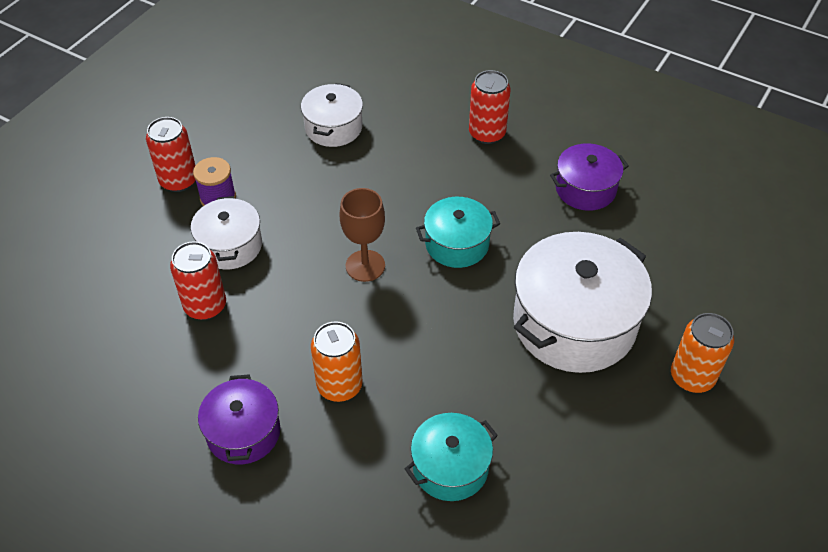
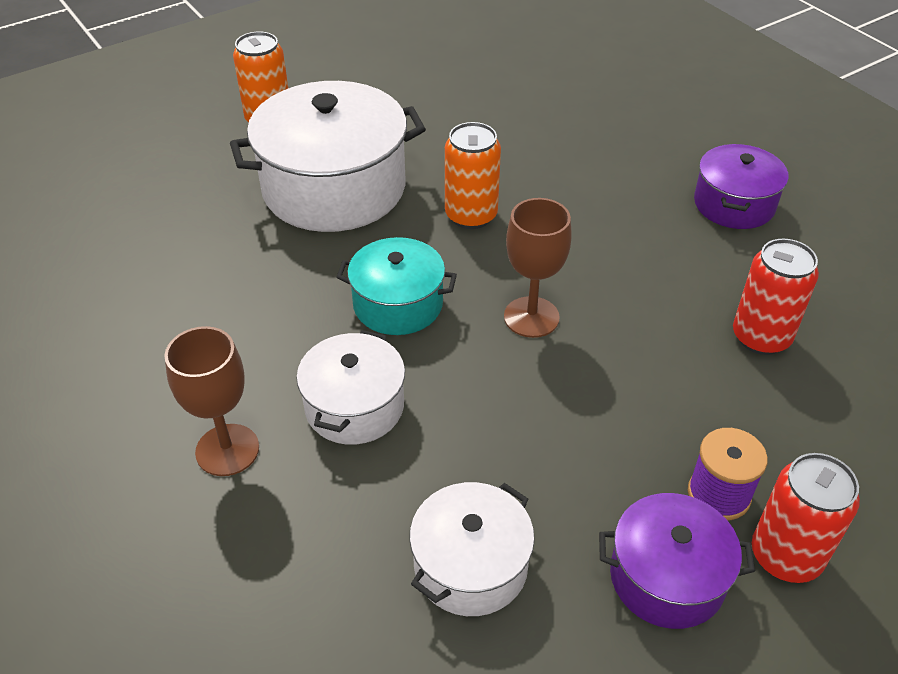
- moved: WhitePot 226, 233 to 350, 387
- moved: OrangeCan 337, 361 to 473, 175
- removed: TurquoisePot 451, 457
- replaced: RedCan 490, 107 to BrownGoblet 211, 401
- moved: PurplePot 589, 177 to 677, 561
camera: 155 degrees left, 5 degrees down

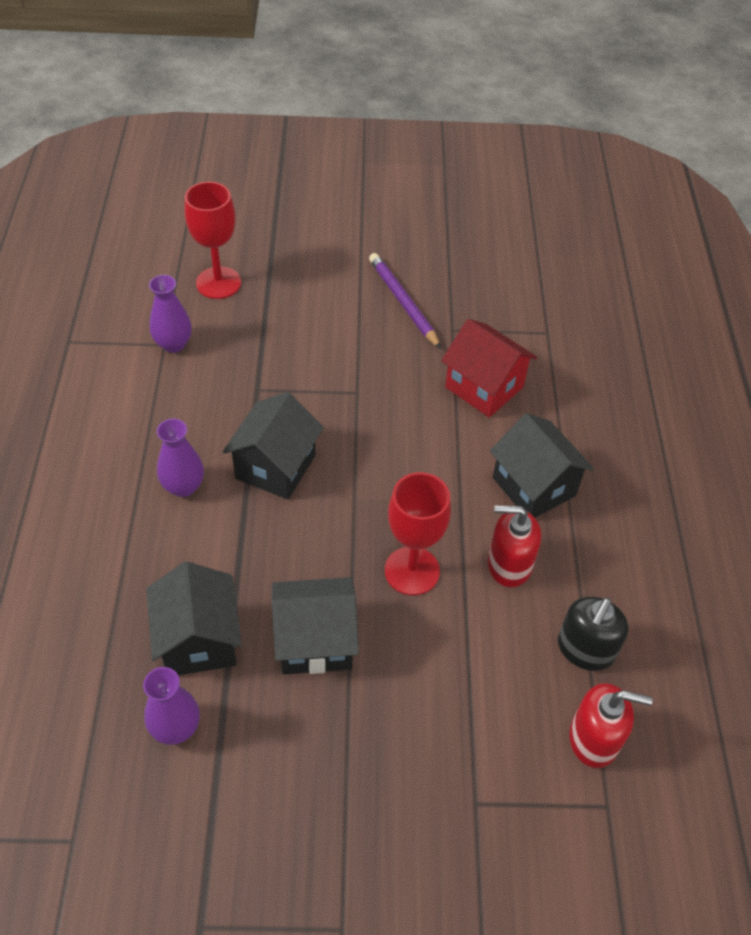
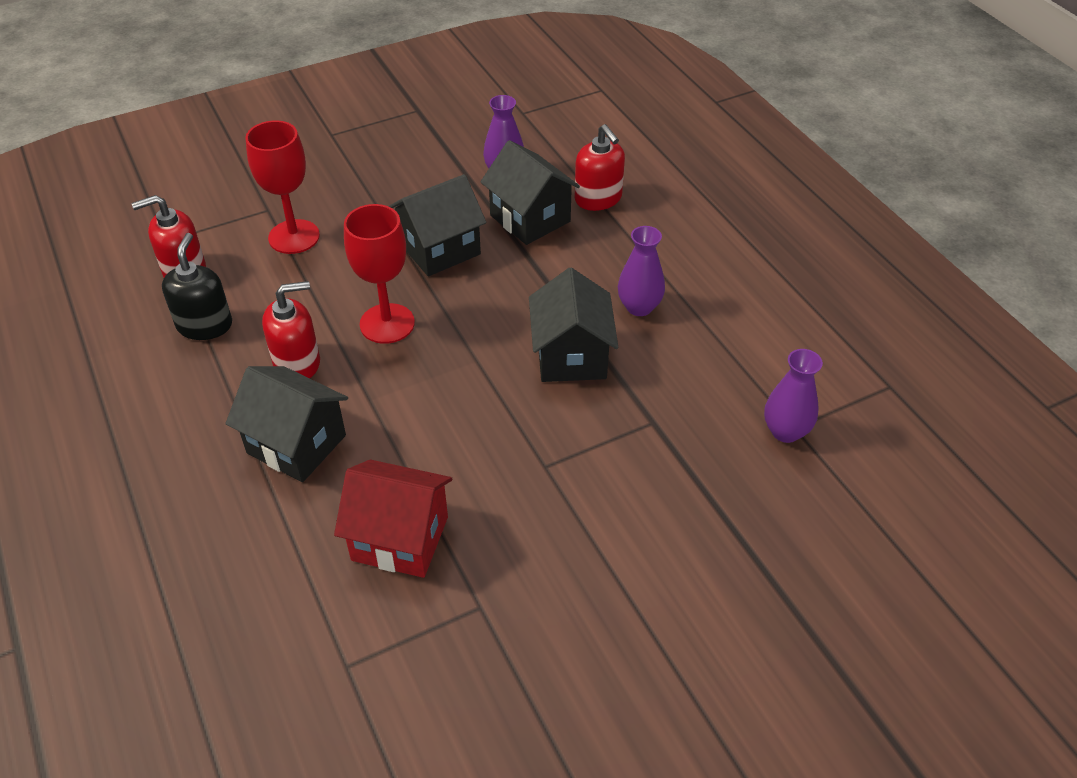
- moved: RedGoblet 213, 240 to 282, 187
- removed: PurplePencil 405, 301
- added: RedSoapDispenser 600, 167
camera: 155 degrees right, 5 degrees down

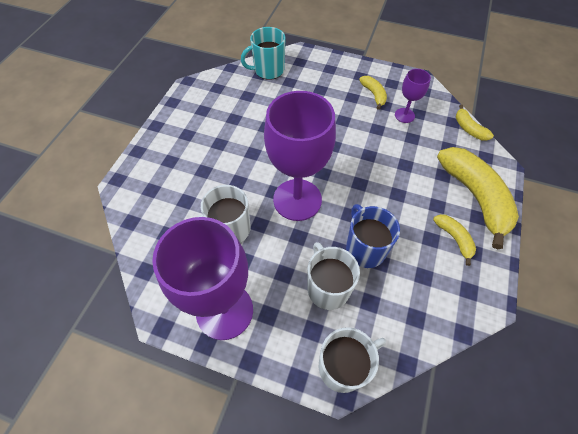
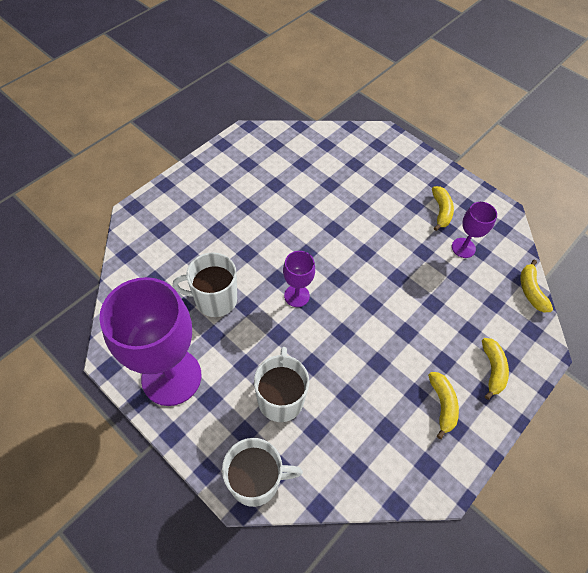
- removed: TurquoiseMug 263, 53
- resized: PurpleGoblet 300, 156 = 299, 279 x0.47
- removed: BlueMug 373, 236
- resized: YellowBanana 478, 198 = 495, 369 x0.47
camera: 20 degrees right, 0 degrees up

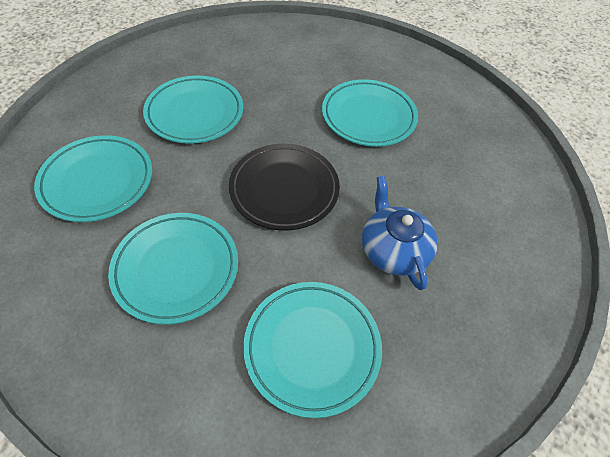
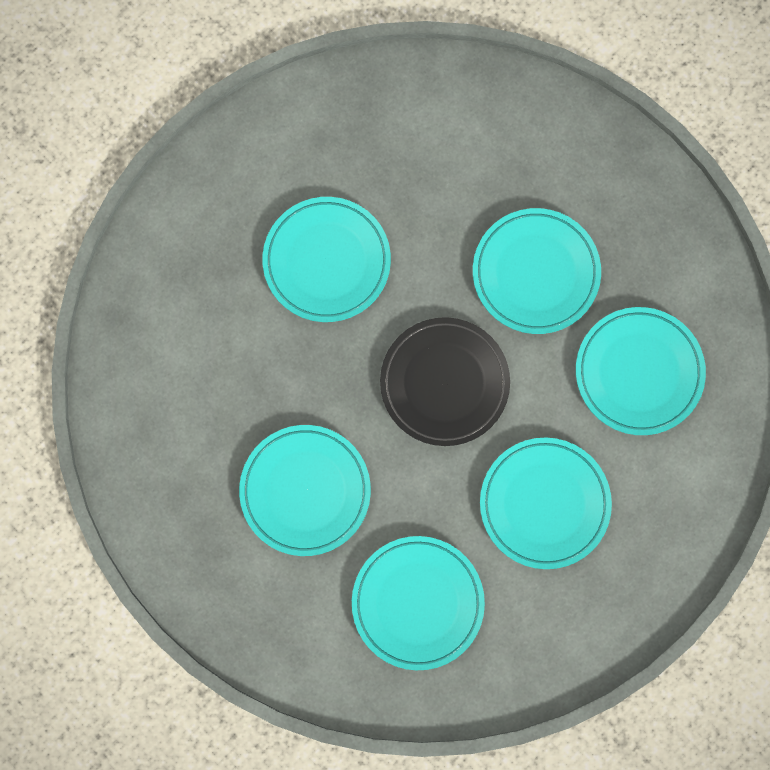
- replaced: BlueTeapot 400, 233 to TurquoisePlate 537, 271
camera: 80 degrees left, 25 degrees up

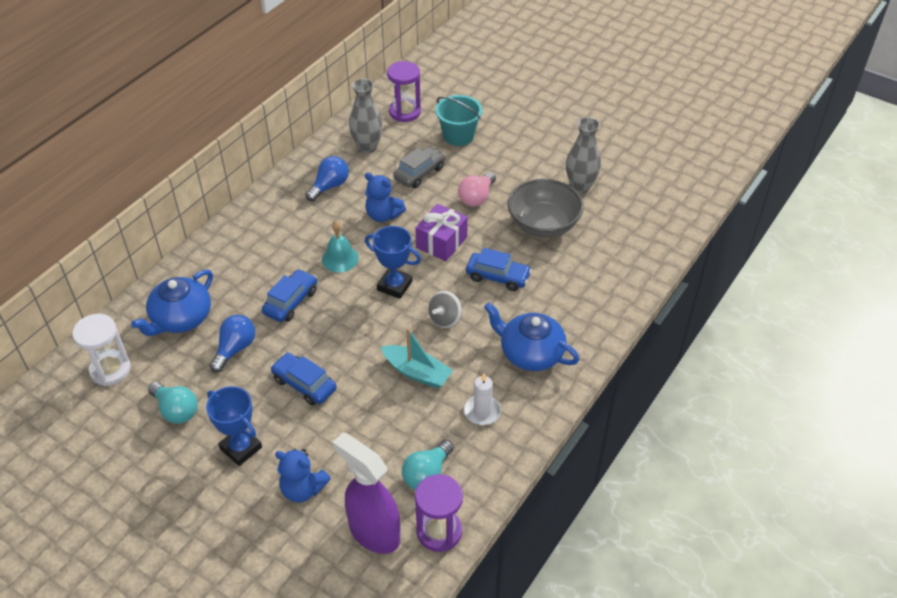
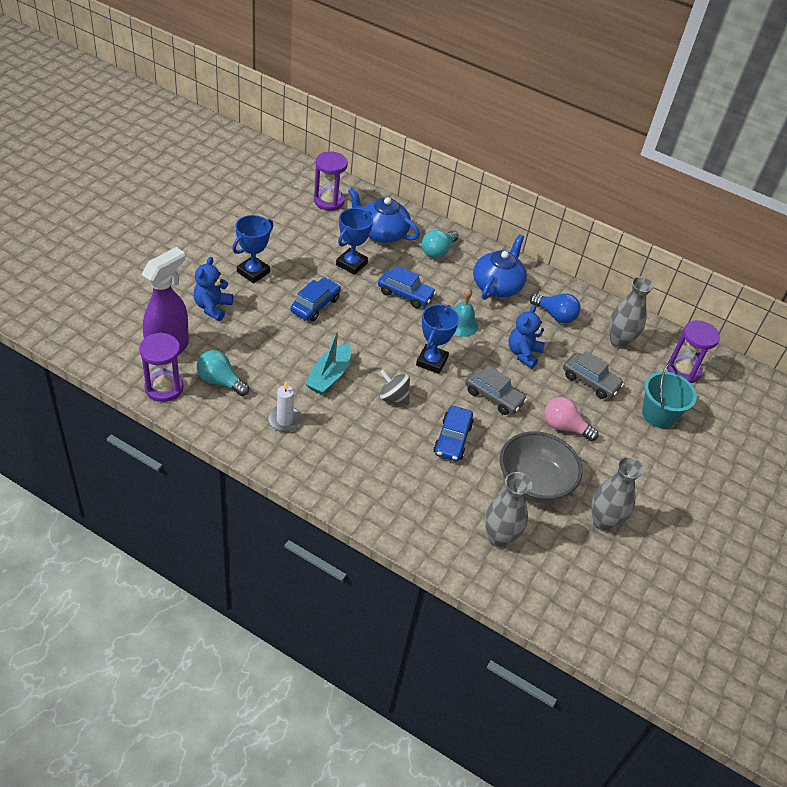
- recoloured: WhiteHourglass 101, 350 to PurpleHourglass 331, 181
- moved: TurquoiseLightBulb 173, 403 to 440, 244
- replaced: BlueLightBulb 232, 344 to BlueTrophy 354, 241
- replaced: PurpleGift 441, 232 to GreyCar 496, 390
- moved: BlueTeapot 532, 336 to 500, 267
- added: GreyVase 508, 510
camera: 80 degrees right, 0 degrees up

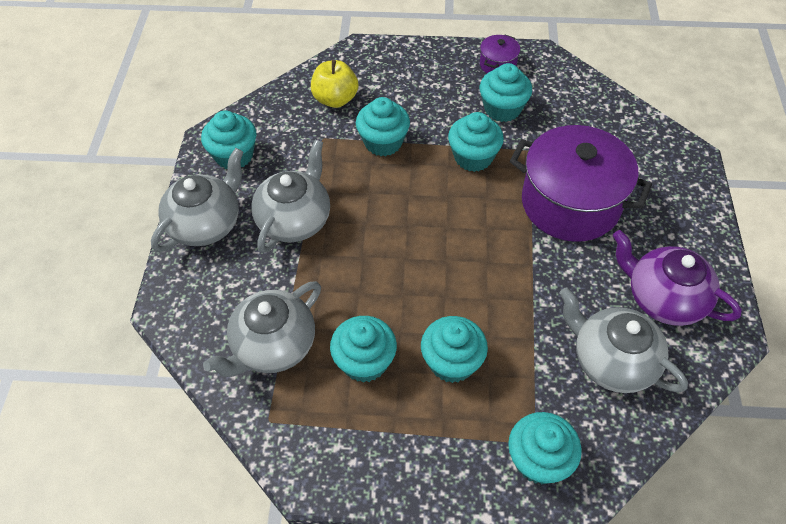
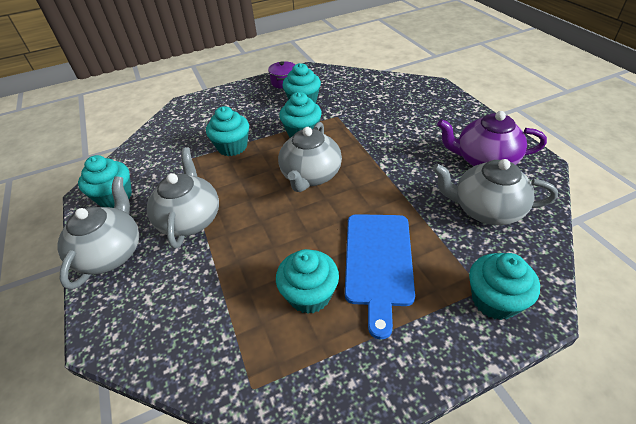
- moved: GreyTeapot 262, 329 to 310, 157
- removed: YellowApple 334, 84
- replaced: TurquoiseCupcake 454, 349 to BlueCuttingBoard 380, 276
- removed: PurplePot 581, 183
camera: 25 degrees left, 10 degrees down

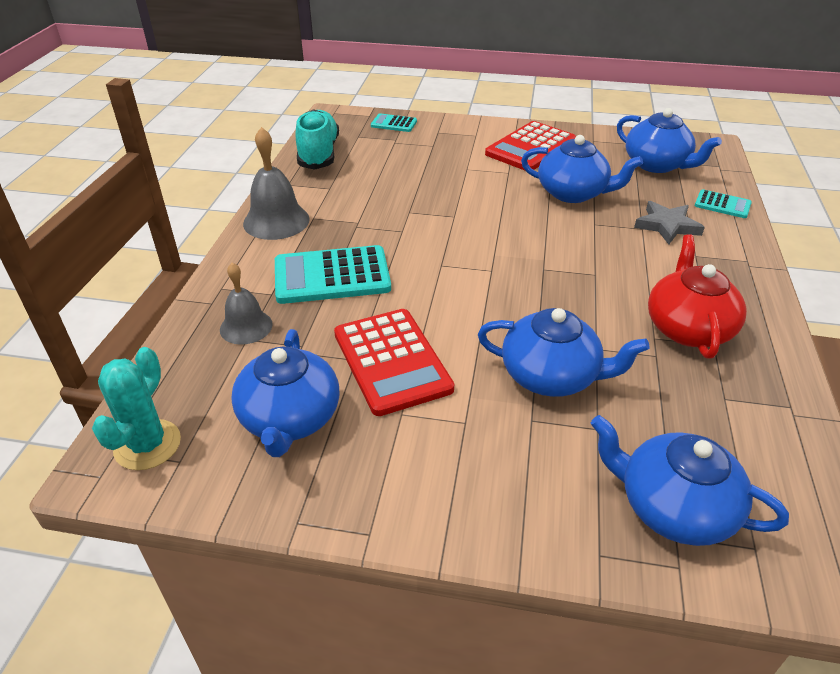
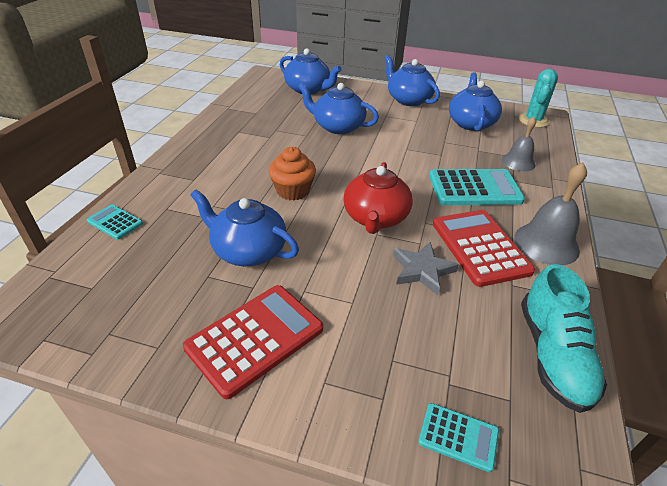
- moved: RedCalculator 394, 362 to 484, 248
- moved: BlueTeapot 669, 140 to 412, 80
- moved: GreyStar 669, 222 to 426, 268
- moved: RedTeapot 697, 296 to 378, 198
- added: OrangeCupcake 292, 173
camera: 175 degrees left, 0 degrees up

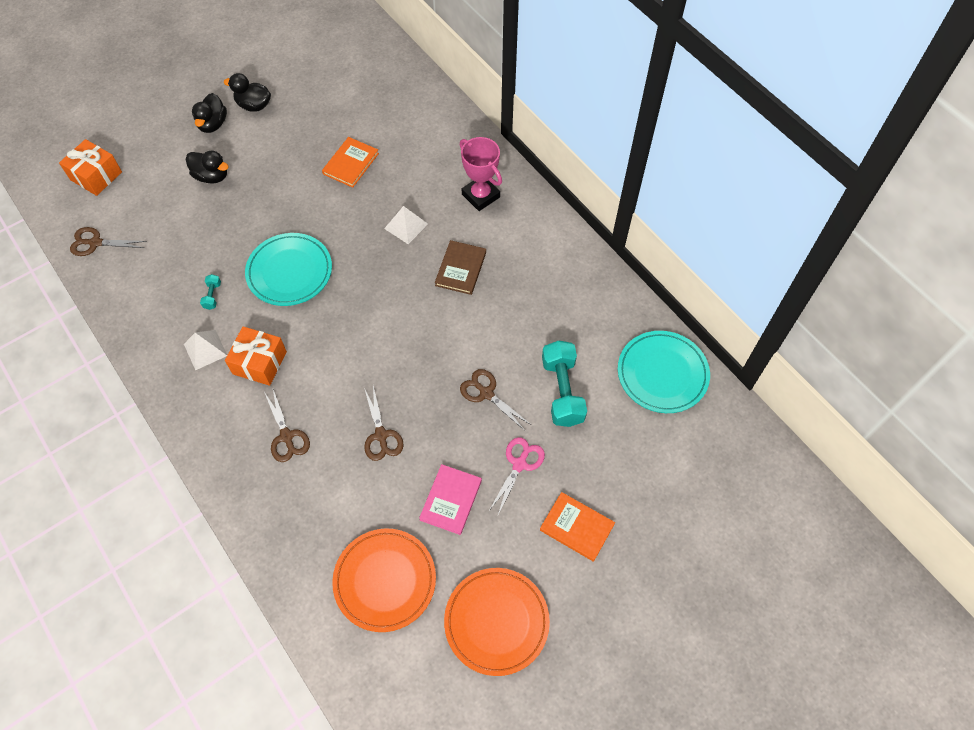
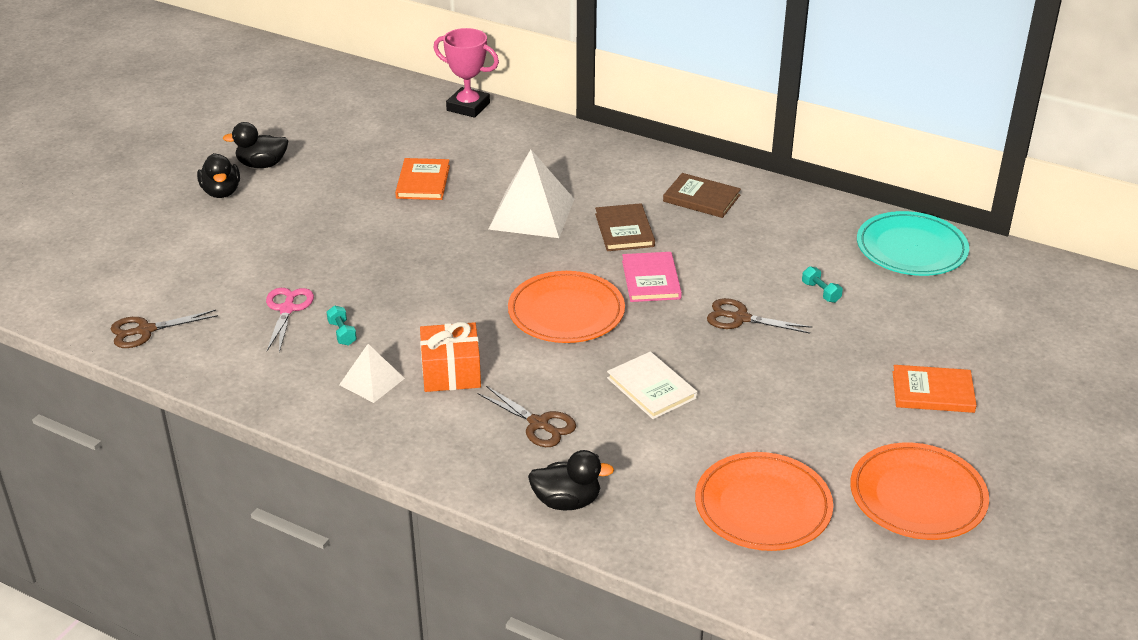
- removed: OrangeGift 90, 167
- moved: BlackDuck 207, 167 to 571, 480
- removed: TurquoisePlate 288, 269
- replaced: BrownScissors 384, 423 to WhiteBook 652, 385
- resized: WhitePyramid 406, 225 = 531, 193 x1.79
- moved: PinkBook 450, 499 to 652, 277
- moved: PinkTrophy 481, 174 to 466, 73
- moved: PinkScissors 517, 476 to 290, 320
- resized: TurquoiseDumbbell 564, 384 = 822, 284 x0.44
- added: OrangePlate 566, 307
- added: BrownBook 702, 195
camera: 25 degrees left, 25 degrees down

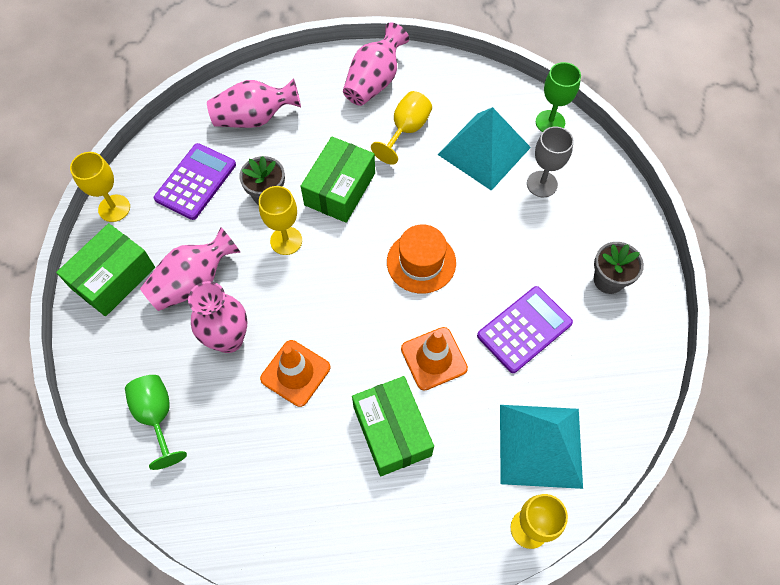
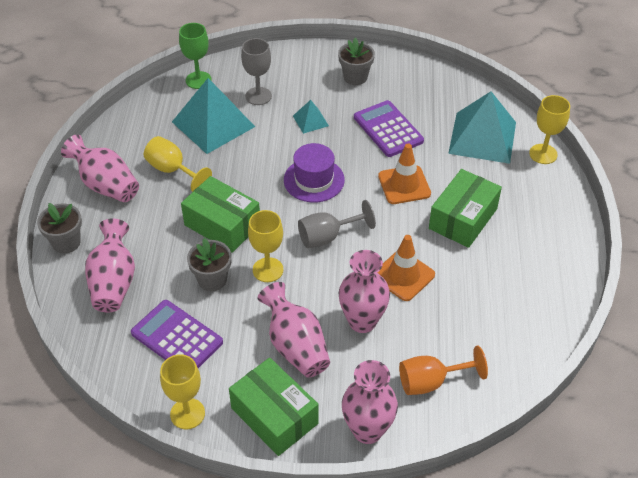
- recoloured: GreenGoblet 156, 422 to OrangeGoblet 443, 370
- turned: GreenBox 393, 426 = 465, 208 45 degrees counterclockwise
- recoloured: OrangeHat 421, 259 to PurpleHat 314, 172
- added: GreyFlowerPot 59, 228
- added: TurquoisePyramid 311, 117
- added: GreyGoblet 337, 224
- added: PinkVase 370, 402
camera: 80 degrees left, 15 degrees down

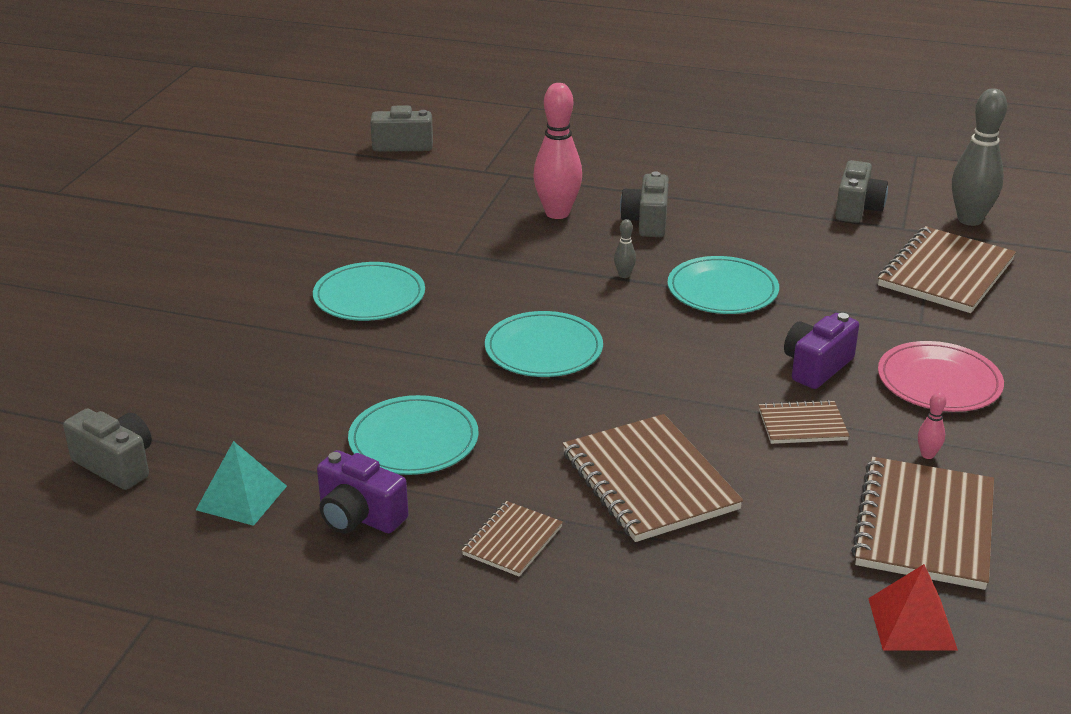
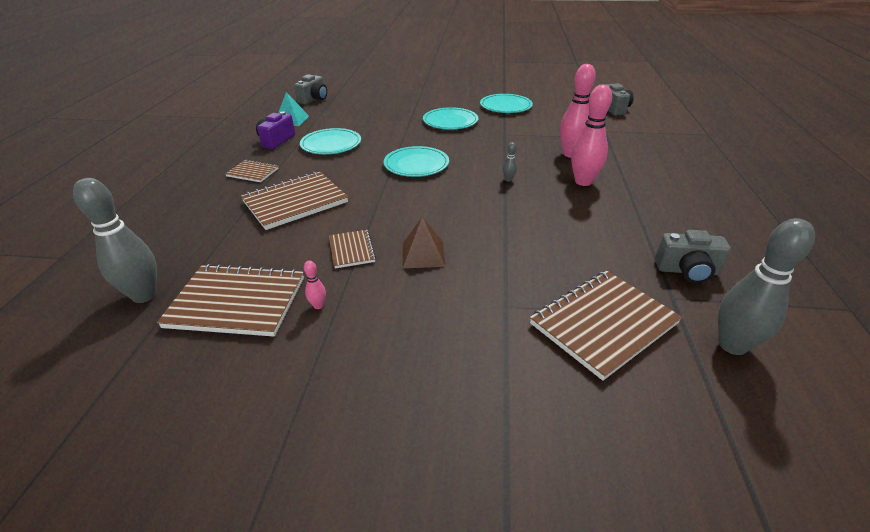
- replaced: GreyCamera 644, 204 to PinkBowlingPin 591, 135
- moved: TurquoisePlate 723, 285 to 506, 103
- replaced: PurpleCamera 821, 351 to BrownPyramid 424, 242
- replaced: RedPyramid 913, 607 to GreyBowlingPin 115, 240
- turned: BrownNotebook 947, 269 = 606, 326 60 degrees counterclockwise
- removed: PinkPlate 941, 376
camera: 80 degrees right, 5 degrees up

